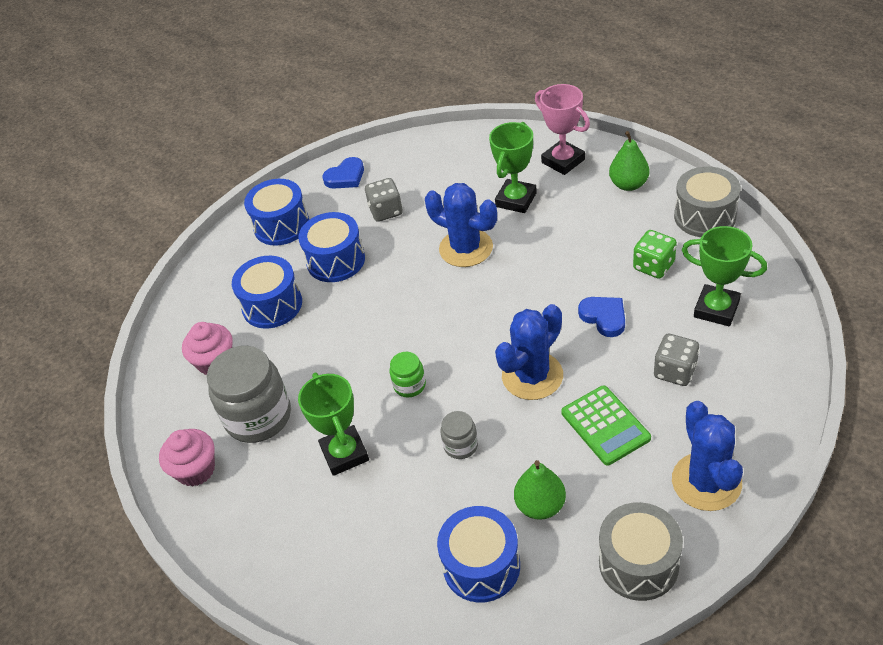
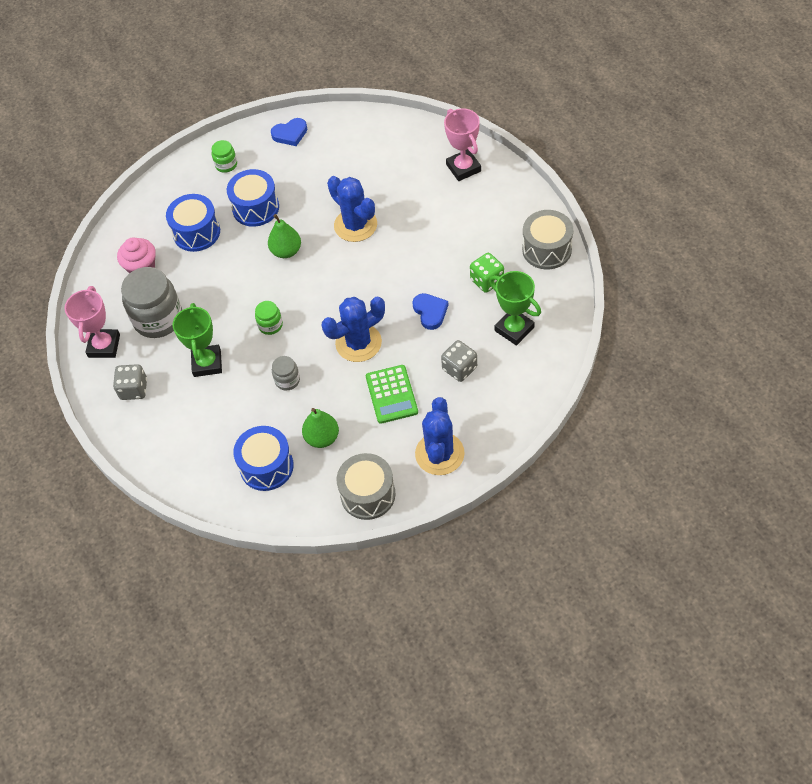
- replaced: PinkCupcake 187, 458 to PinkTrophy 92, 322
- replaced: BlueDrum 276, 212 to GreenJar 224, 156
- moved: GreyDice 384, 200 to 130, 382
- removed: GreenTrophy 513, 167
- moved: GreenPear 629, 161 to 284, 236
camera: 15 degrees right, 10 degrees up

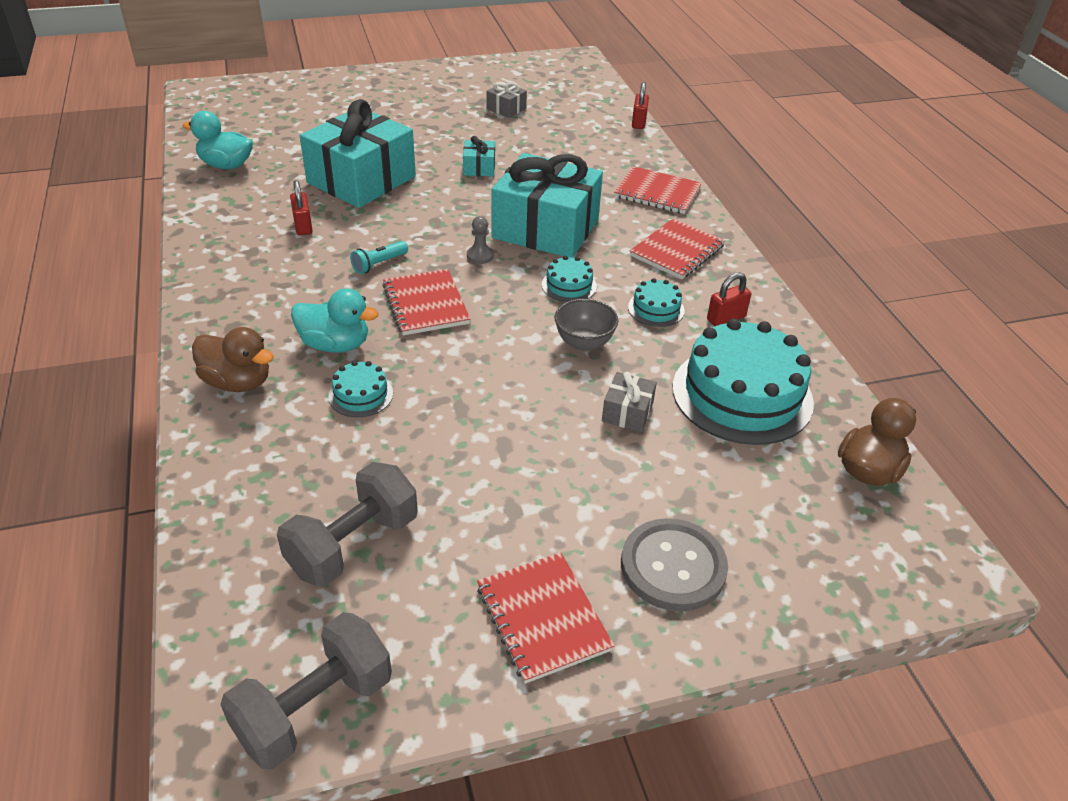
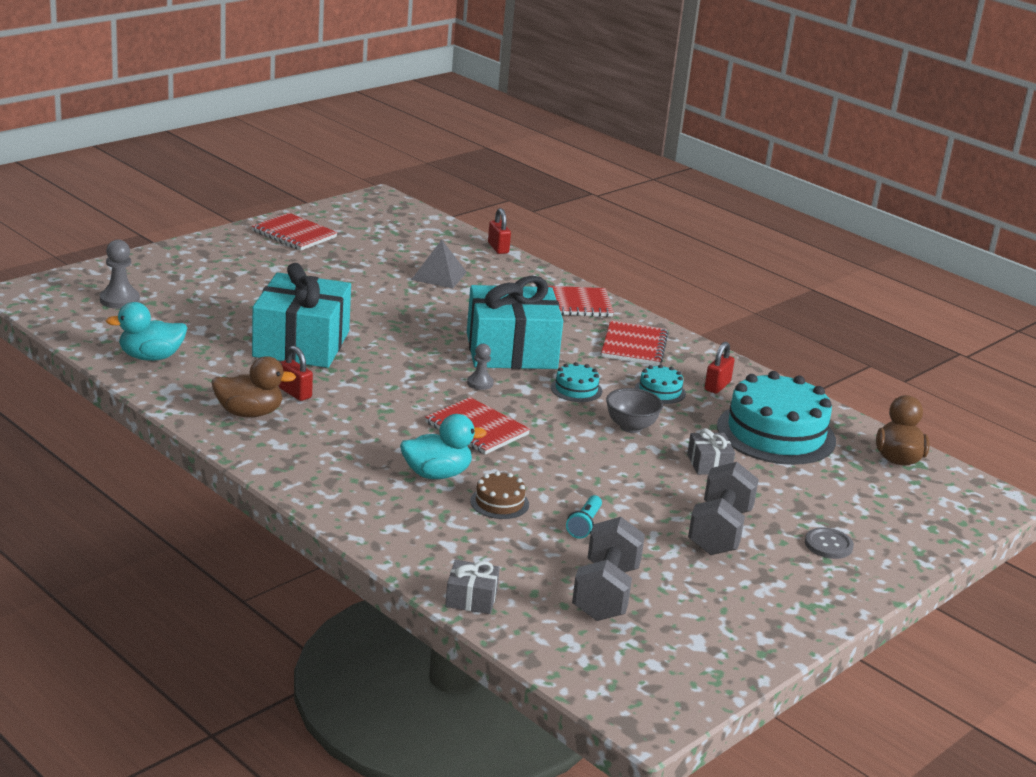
- moved: BrownDuck 233, 359 to 253, 386
- moved: GreyDumbbell 306, 691 to 723, 508
- recoloured: TurquoiseCake 360, 389 to BrownCake 499, 495
- moved: TurquoiseFlashlight 379, 257 to 584, 517
- removed: TurquoiseGift 479, 156
- moved: RedNotebook 545, 618 to 295, 232
- moved: GreyGift 506, 100 to 472, 587
- resized: GreyButton 674, 564 = 829, 543 x0.58
- added: GreyPawn 120, 274
- added: GreyPyramid 439, 264
camera: 30 degrees left, 15 degrees down

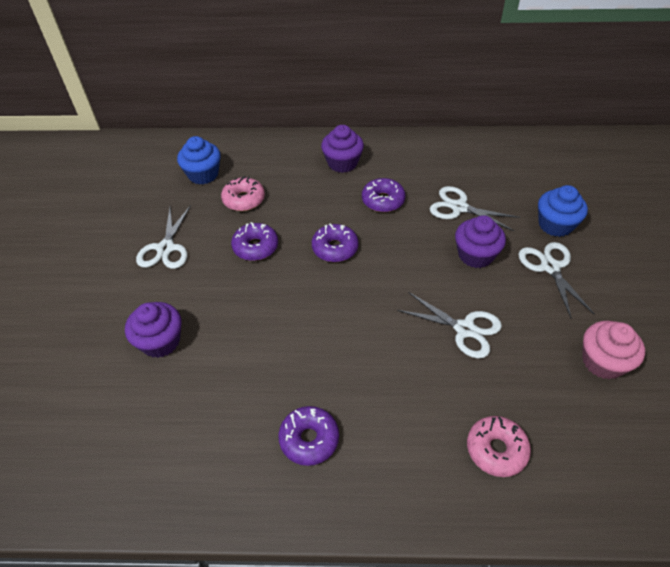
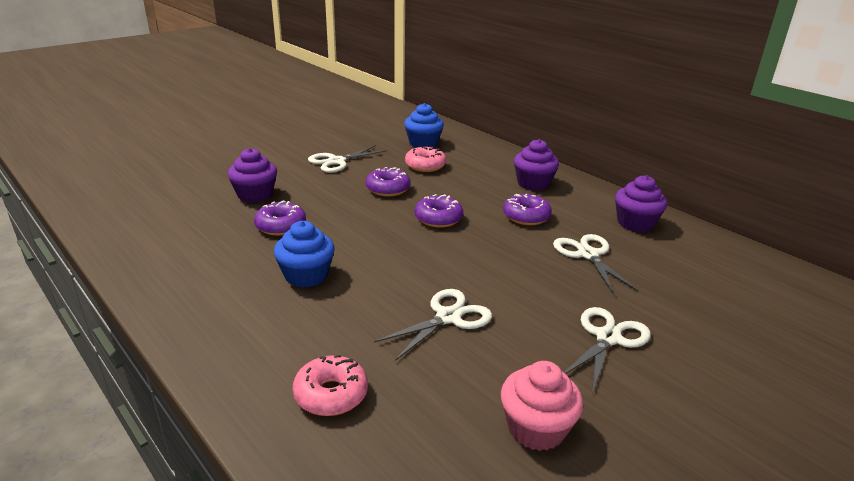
- moved: PurpleDonut 308, 436 to 280, 218
- turned: WhiteScissors 449, 325 = 433, 325 120 degrees counterclockwise
- moved: PurpleCupcake 480, 241 to 641, 203
- moved: BlueCupcake 563, 211 to 304, 254
camera: 45 degrees right, 20 degrees down

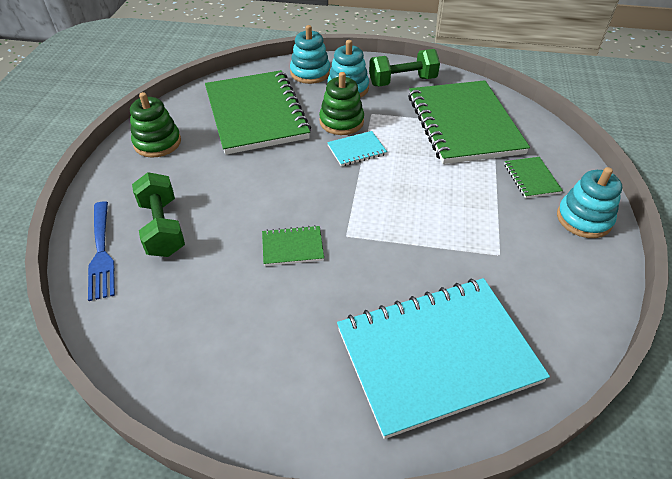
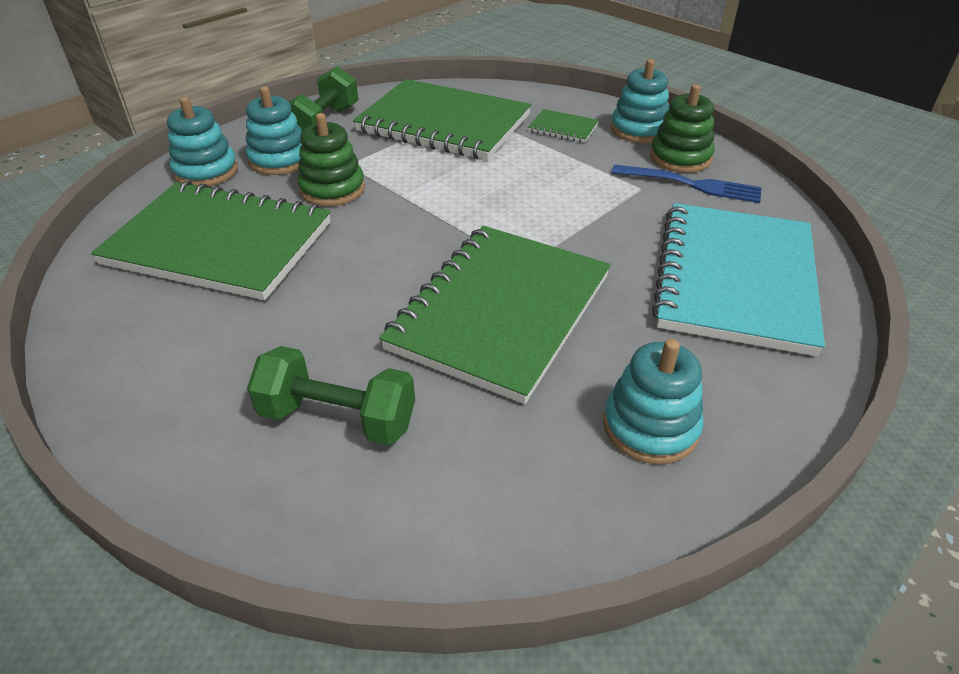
- moved: BlueFork 101, 251 to 687, 184
- moved: GreenStackingToy 155, 124 to 682, 128
- resized: GreenNotebook 293, 245 = 495, 315 x2.45
- removed: TurquoiseNotebook 357, 148
- added: TurquoiseStackingToy 653, 402
camera: 55 degrees left, 5 degrees down

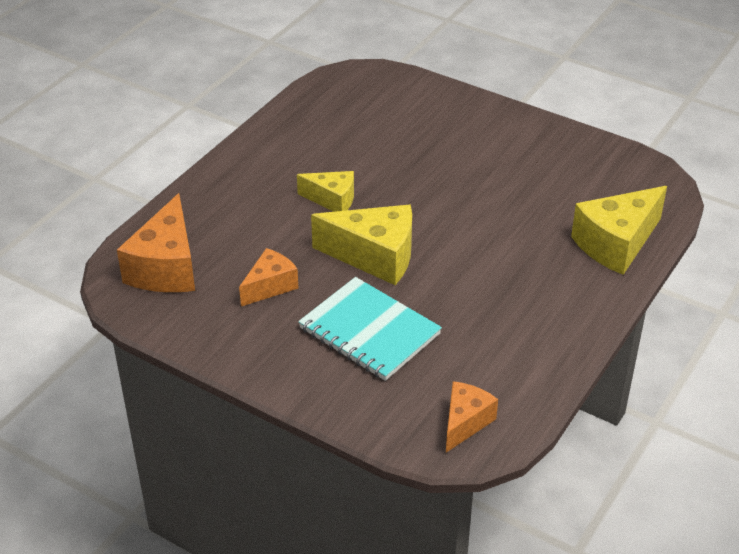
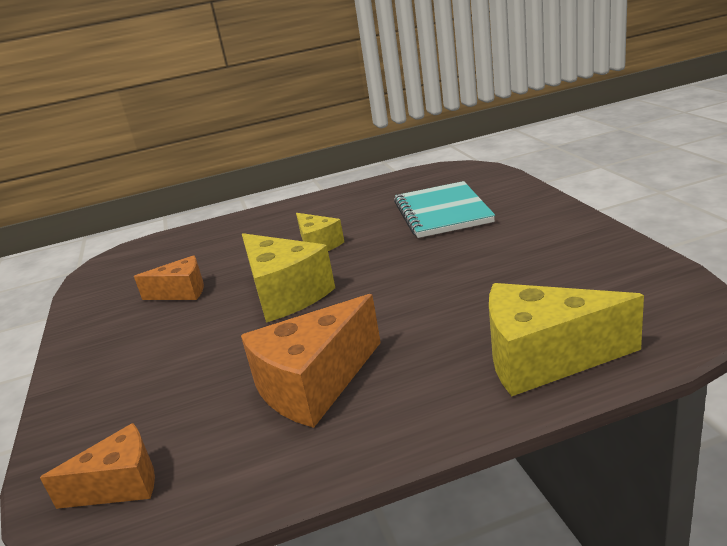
- moved: OrangeCheese 156, 242 to 311, 361
- moved: TurquoiseNotebook 370, 329 to 444, 209
camera: 45 degrees right, 15 degrees down

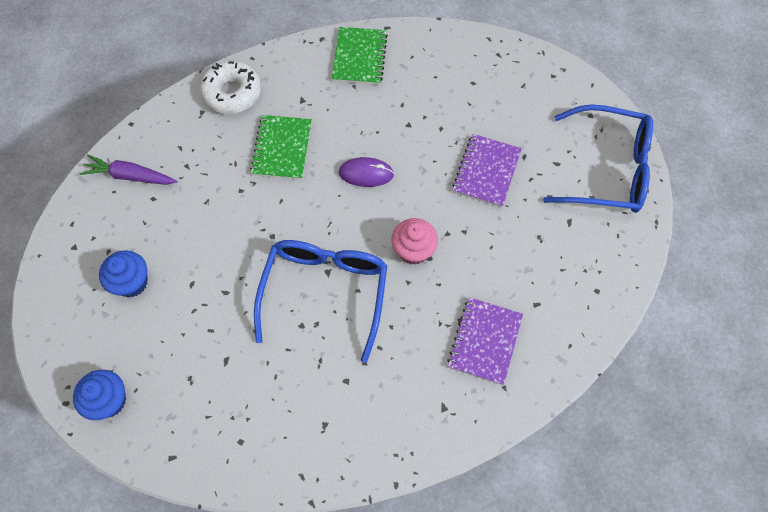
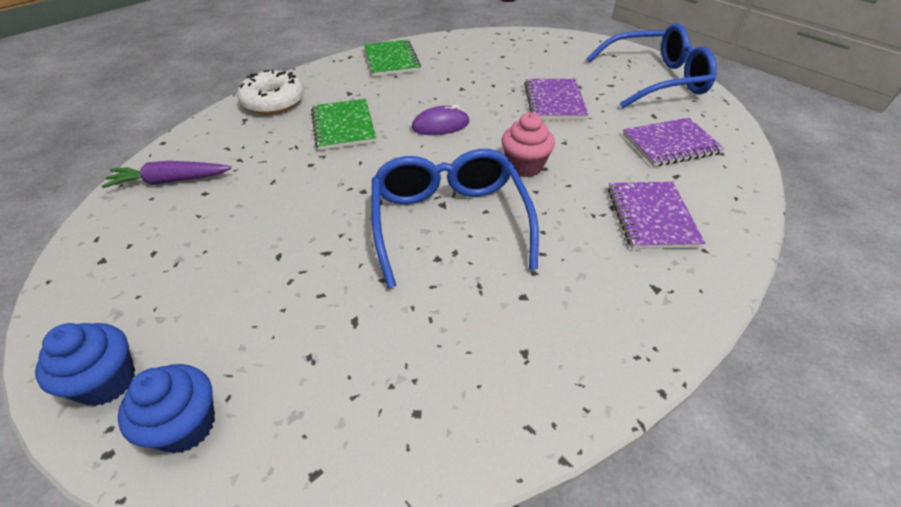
- moved: BlueCupcake 123, 273 to 85, 364
- added: PurpleNotebook 674, 142
camera: 20 degrees left, 20 degrees down

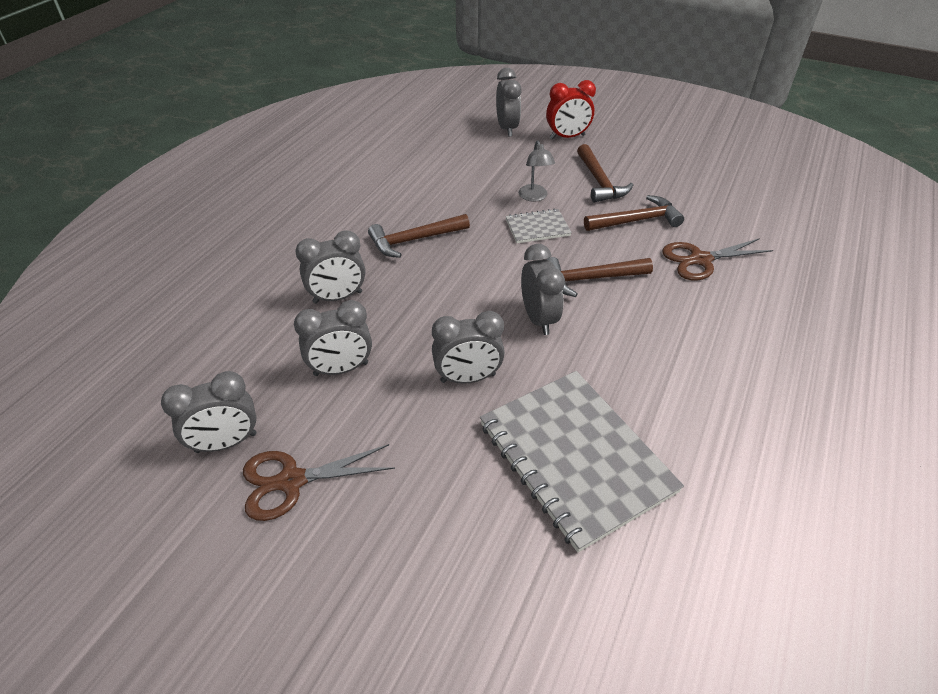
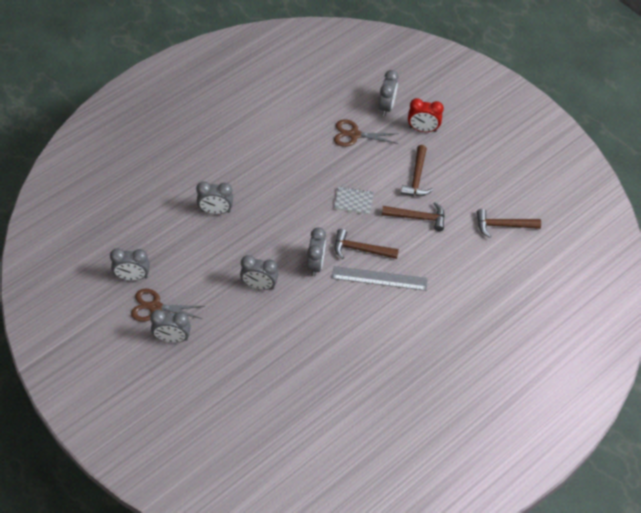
- moved: GreyClock 333, 338 to 170, 326
- moved: BrownHammer 419, 236 to 509, 223
- removed: GreyNotebook 582, 461
- removed: GreyLamp 536, 171
- moved: BrownScissors 717, 259 to 366, 133
- added: GreyRuler 380, 278
camera: 20 degrees right, 10 degrees up

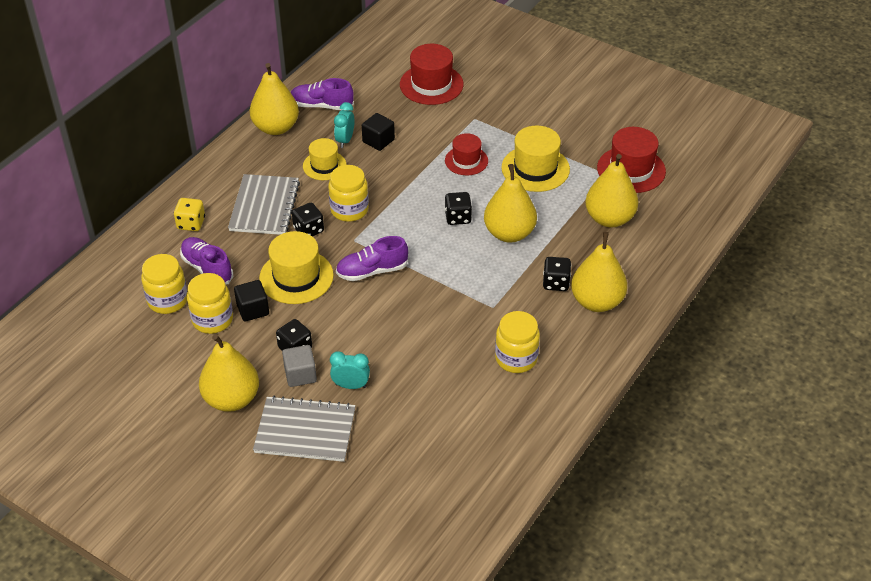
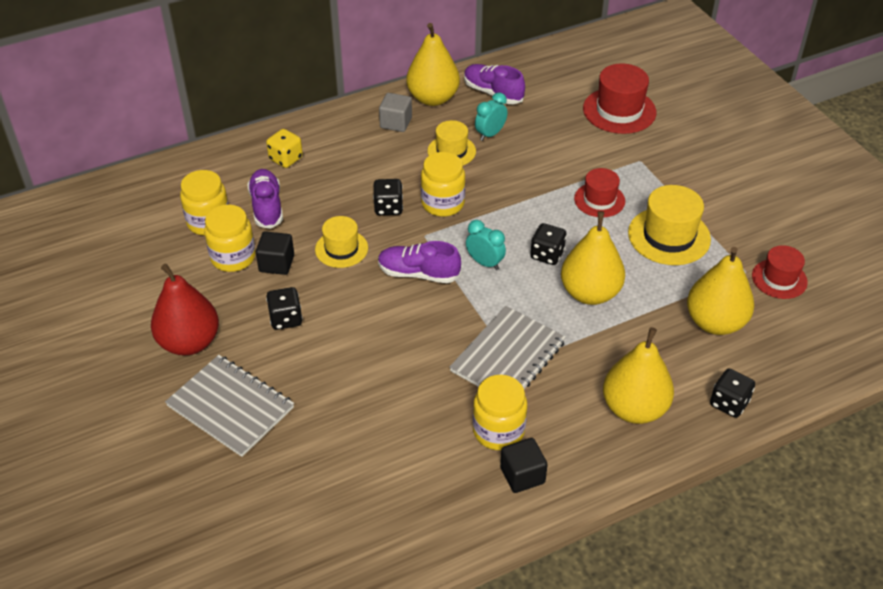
- recoloured: YellowPear 229, 373 to RedPear 185, 309
- moved: GreyNotebook 264, 204 to 507, 347
- resized: YellowHat 296, 267 = 341, 242 x0.64
- moved: GreyCube 299, 366 to 395, 112
- moved: TurquoiseClock 350, 370 to 486, 245
- moved: BlackCube 378, 132 to 524, 465
- moved: BlackDice 557, 274 to 732, 393
- resized: RedHat 631, 160 = 780, 272 x0.64
camera: 30 degrees right, 0 degrees up

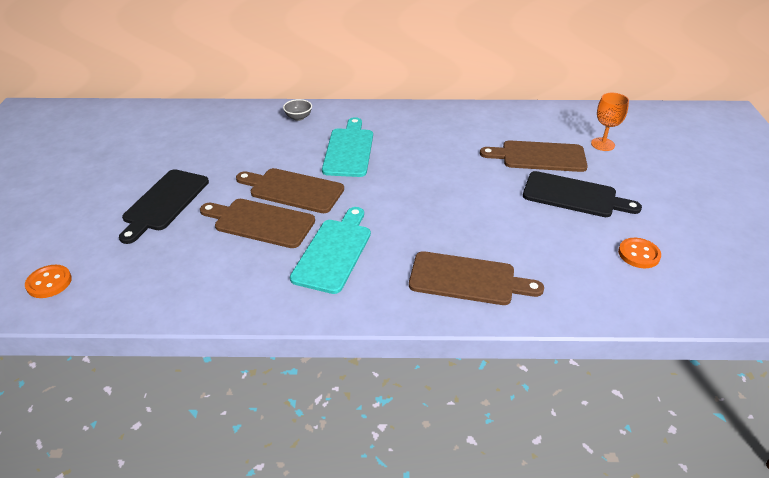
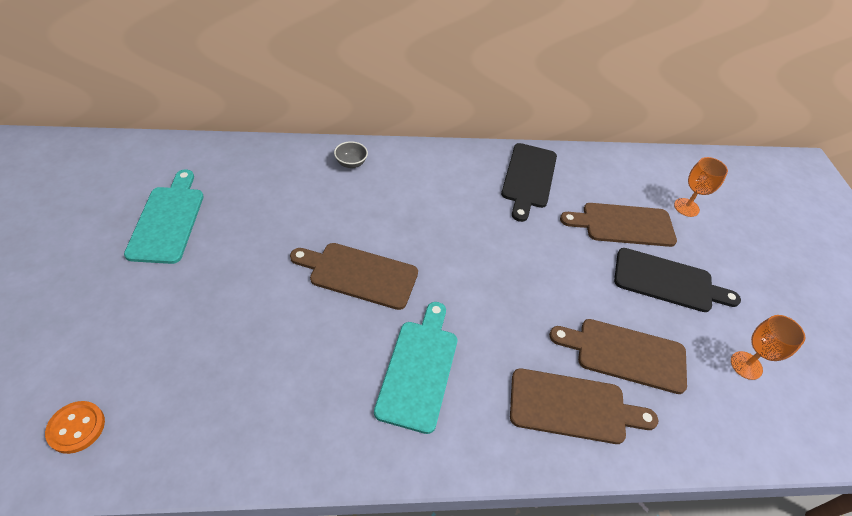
- moved: BlackCuttingBoard 164, 206 to 529, 182
- moved: BrownCuttingBoard 257, 223 to 618, 356
- moved: TurquoiseCuttingBoard 347, 147 to 164, 217
- replaced: OrangeButton 639, 253 to OrangeGoblet 768, 347
camera: 10 degrees left, 10 degrees up

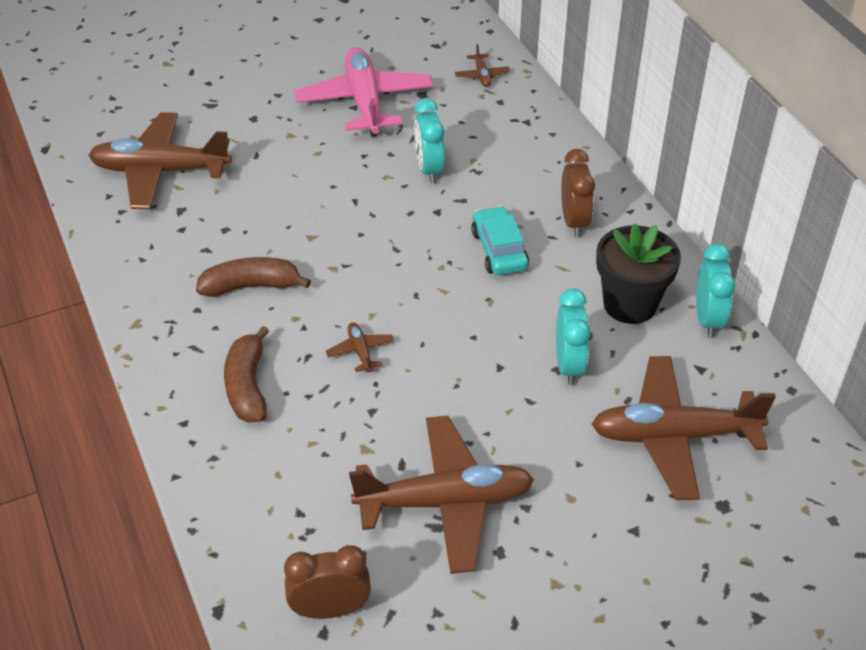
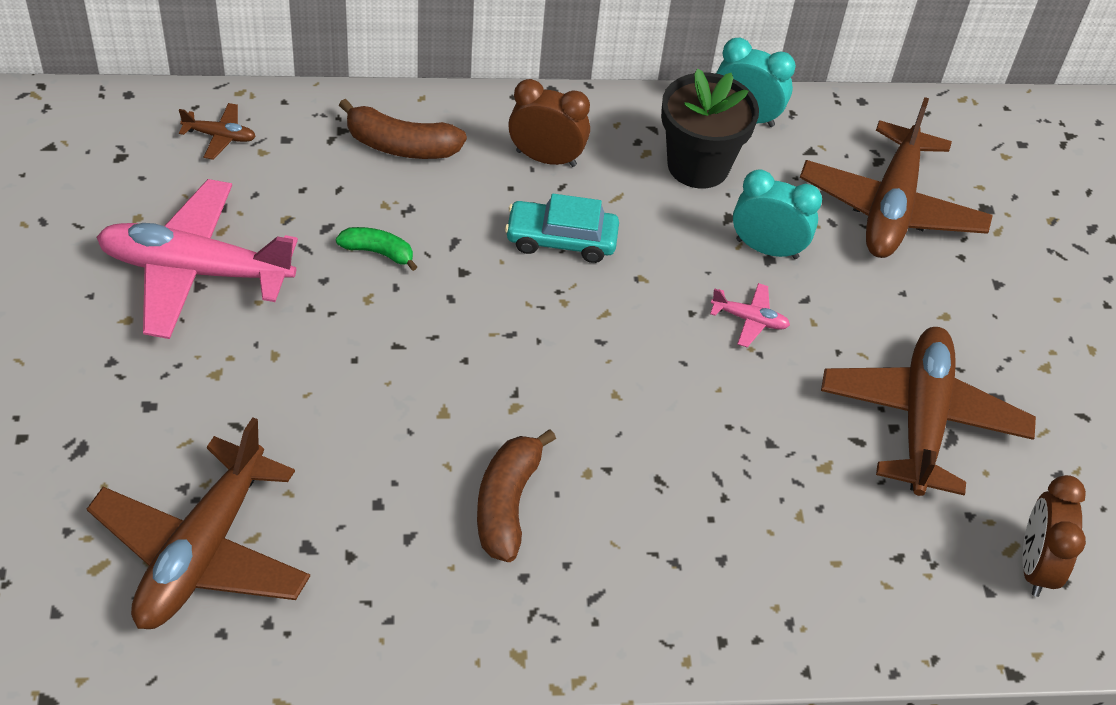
- moved: BrownBanana 247, 374 to 403, 129
- removed: BrownPlane 360, 347
- replaced: TurquoiseClock 429, 140 to GreenBanana 376, 249
- added: PinkPlane 750, 315
camera: 75 degrees left, 5 degrees up

